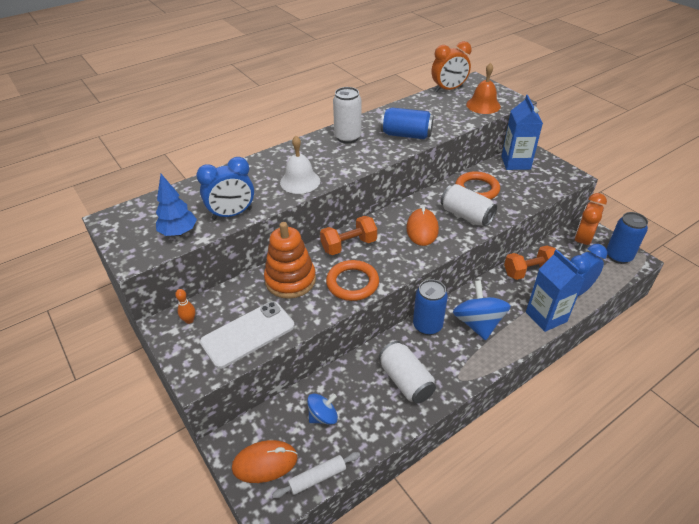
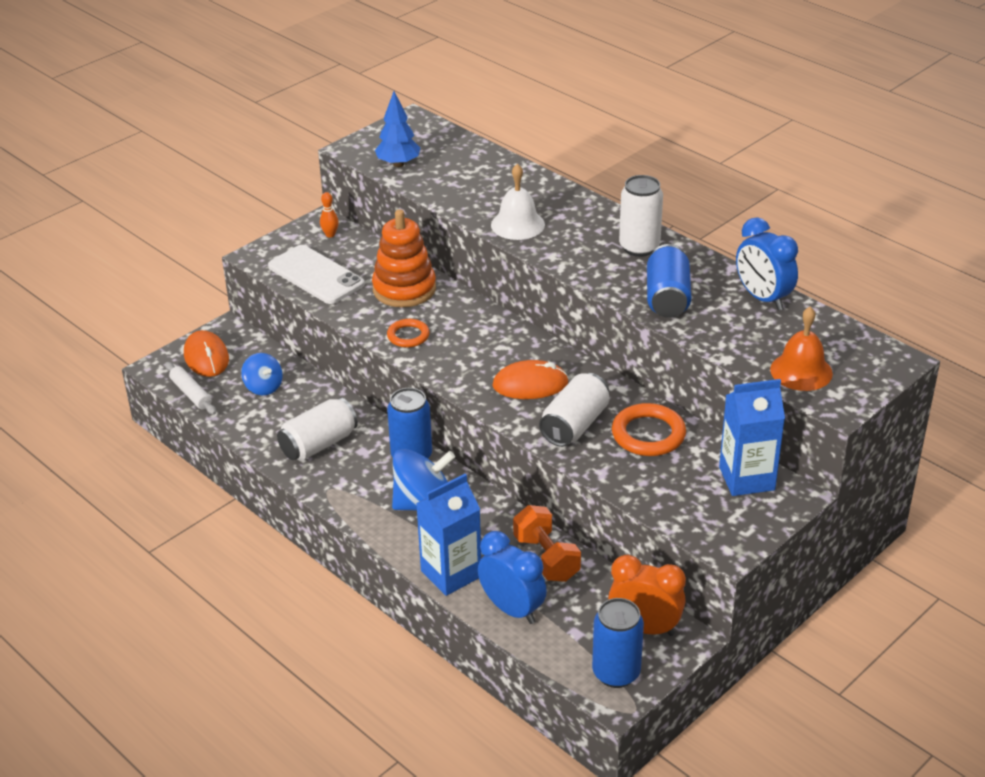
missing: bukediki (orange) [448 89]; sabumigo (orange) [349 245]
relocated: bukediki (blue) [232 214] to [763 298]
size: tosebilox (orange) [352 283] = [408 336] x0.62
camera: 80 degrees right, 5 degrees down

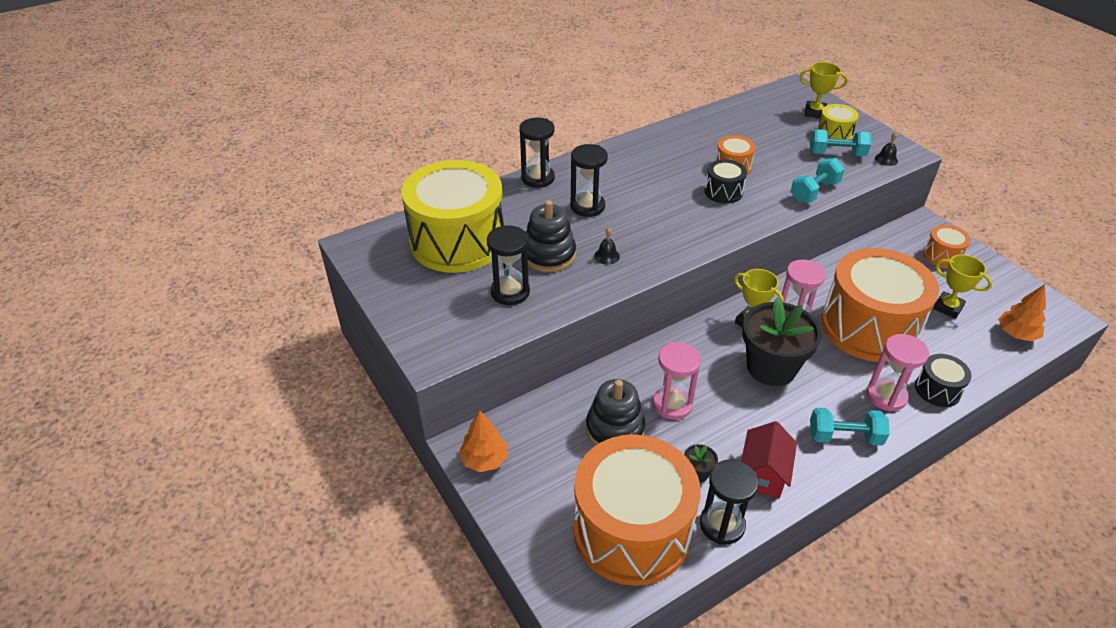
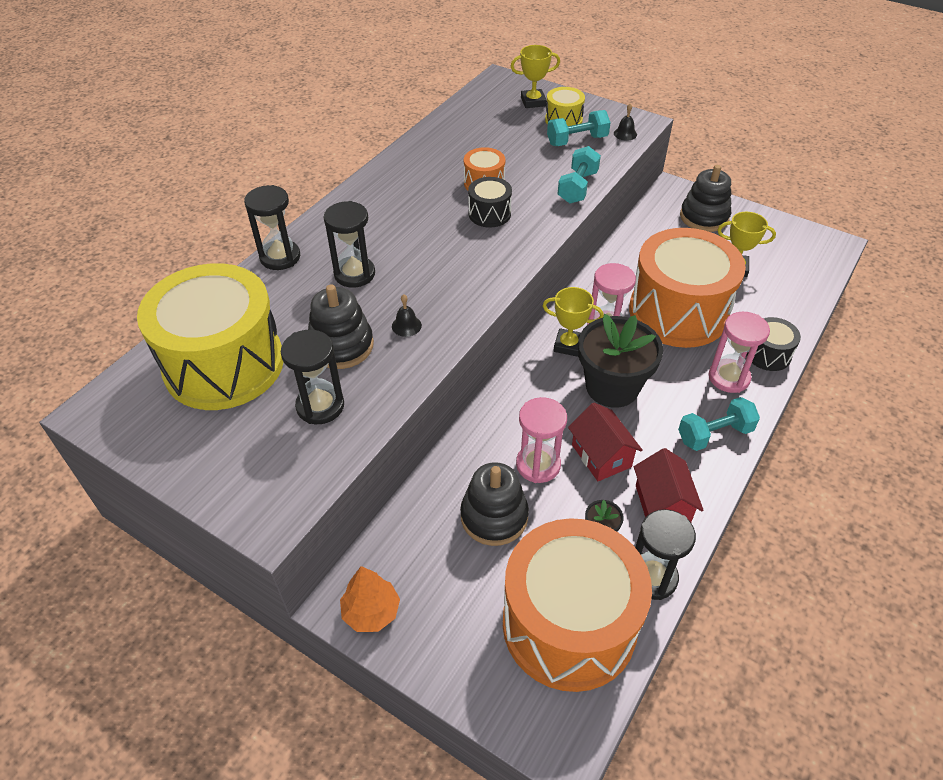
missing: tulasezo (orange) [1016 334]
appeared: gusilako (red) [601 456]
exchanged: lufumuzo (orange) [942 256] to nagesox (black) [704 217]
camera: 25 degrees left, 5 degrees up

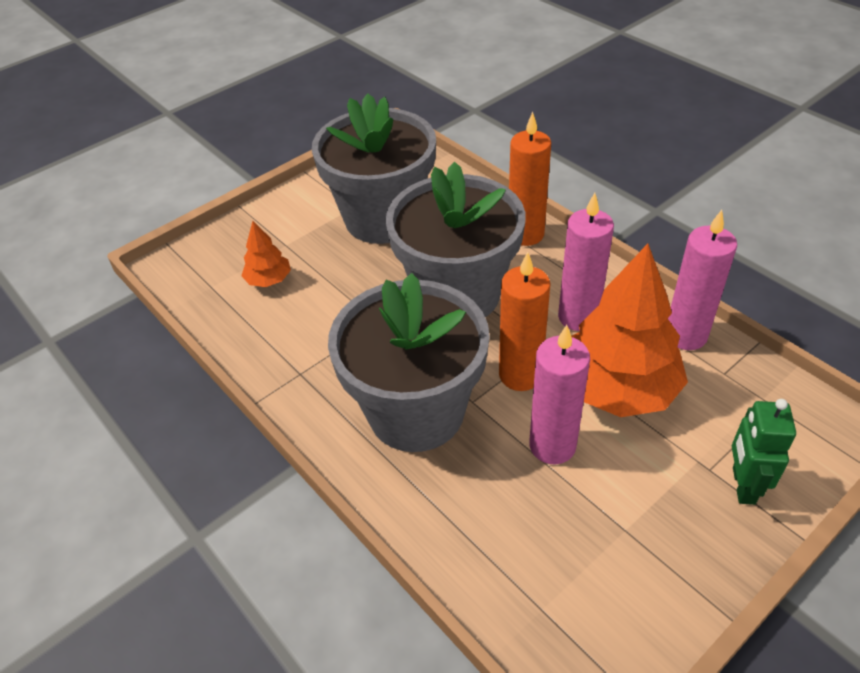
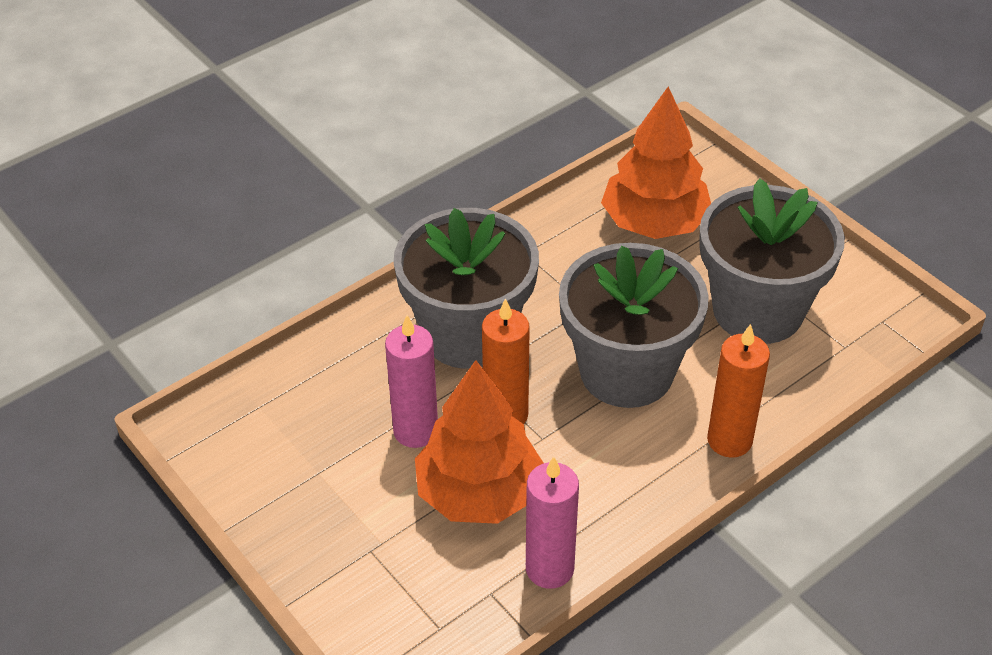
missing: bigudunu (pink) [578 317]; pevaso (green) [743 485]
size: tulasezo (orange) [269 280] = [654 223] x2.14
camera: 90 degrees right, 0 degrees up

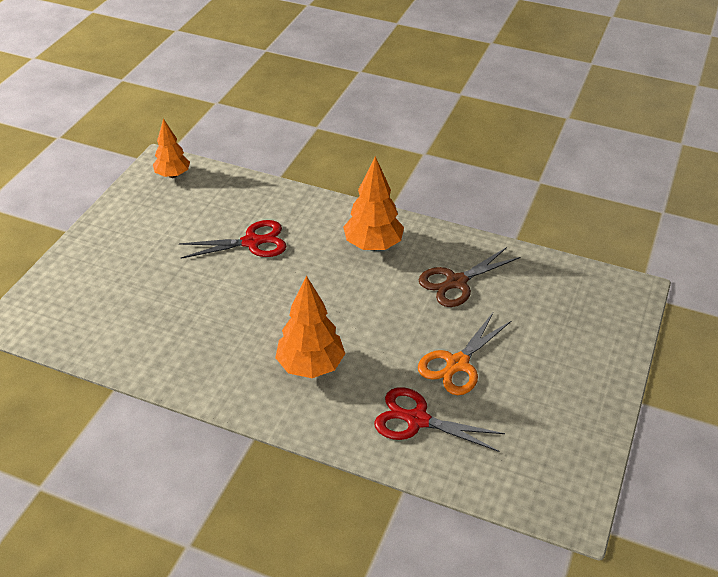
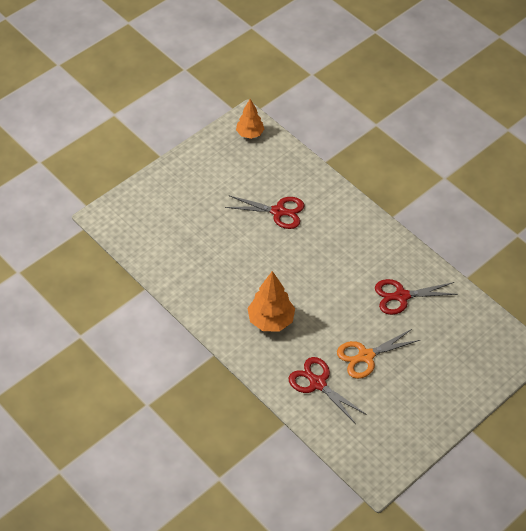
missing: tulasezo (orange) [373 245]
colour: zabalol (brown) [456 282] to zabalol (red) [401 296]
camera: 25 degrees right, 10 degrees up

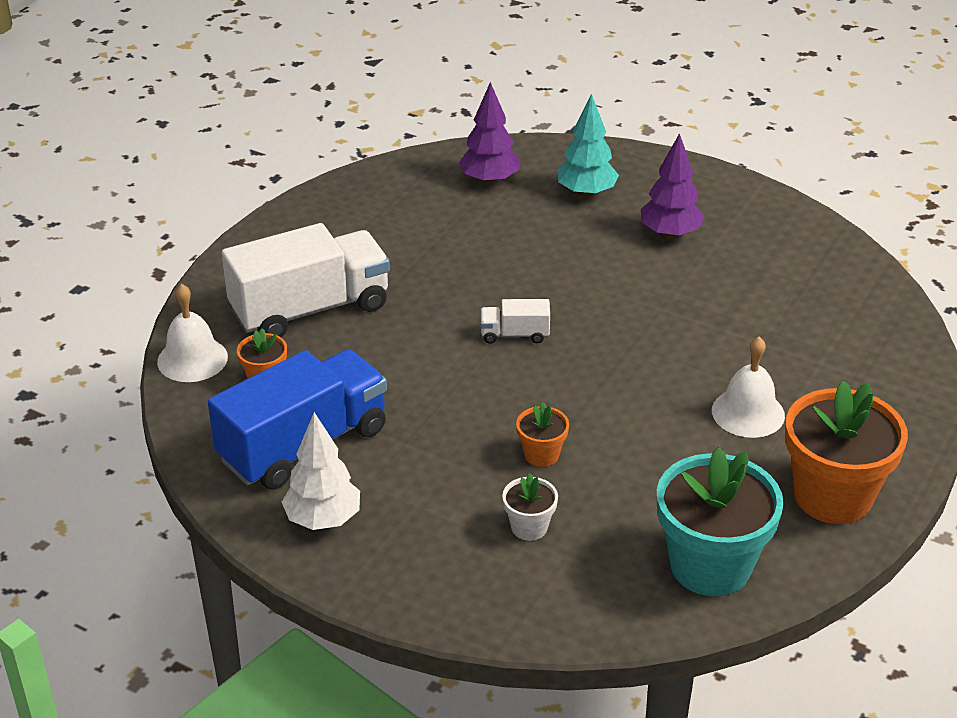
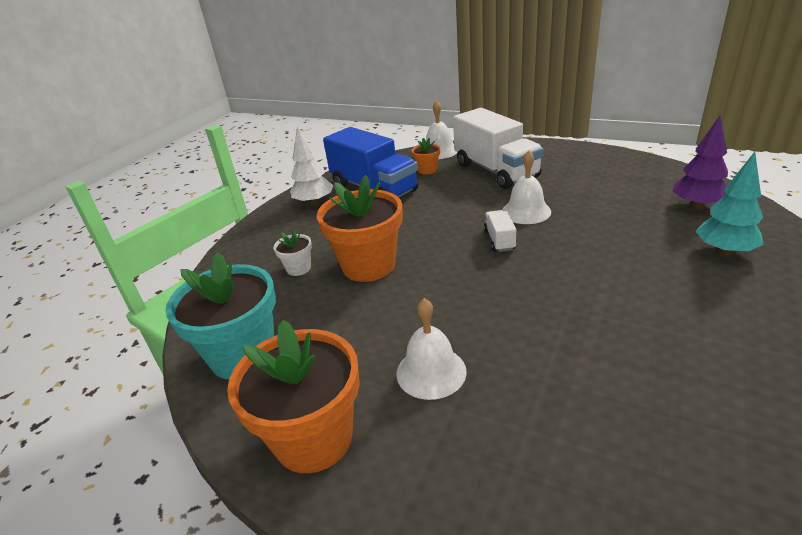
missing: tulasezo (purple) [670 234]
appeared: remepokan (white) [526 211]
size: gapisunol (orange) [541 455] = [368 265] x2.16
camera: 90 degrees right, 5 degrees down

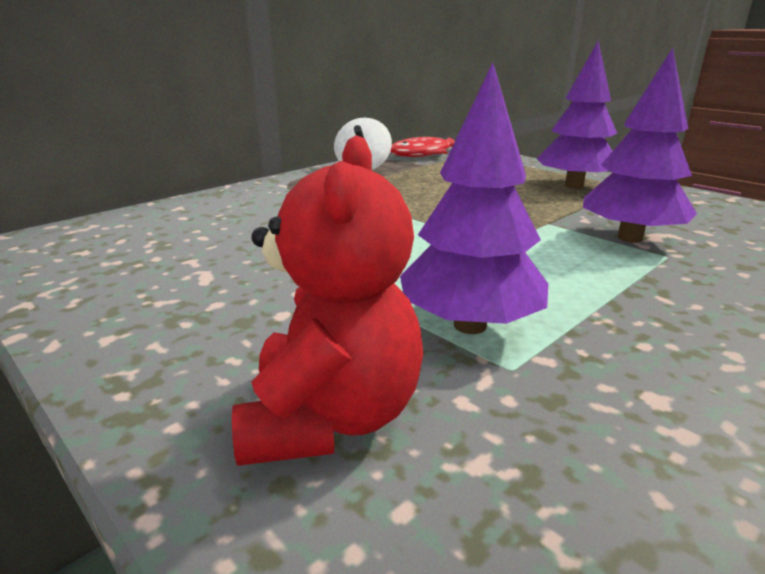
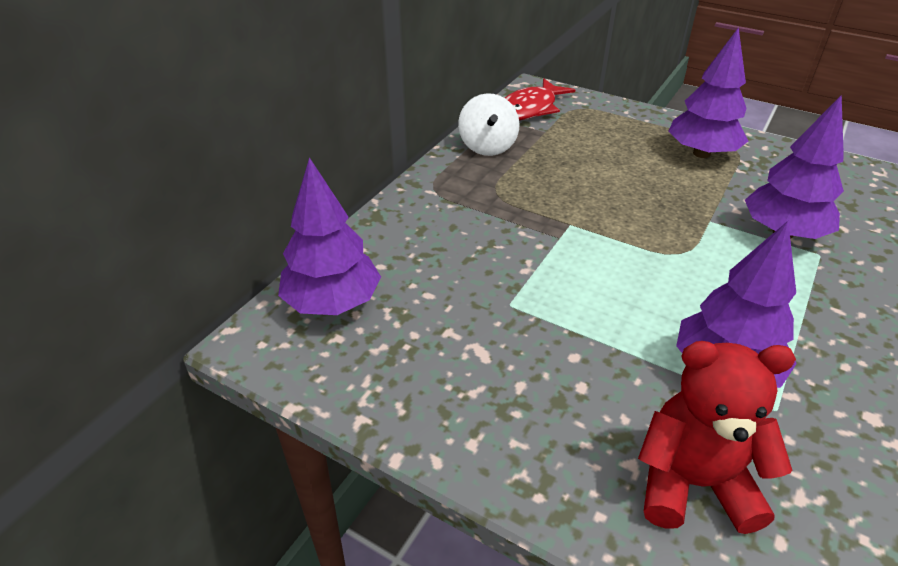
appeared: tulasezo (purple) [333 303]
spun: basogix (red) [331 417] = [693 483] 75 degrees counterclockwise
camera: 15 degrees left, 15 degrees up

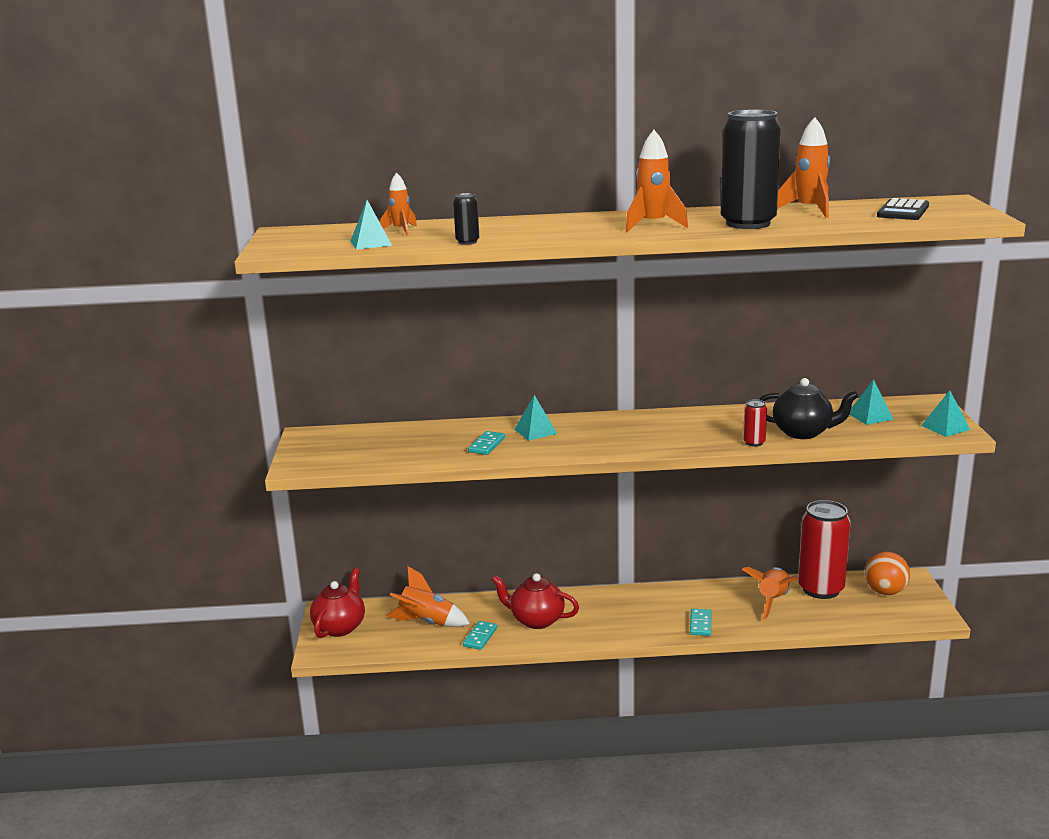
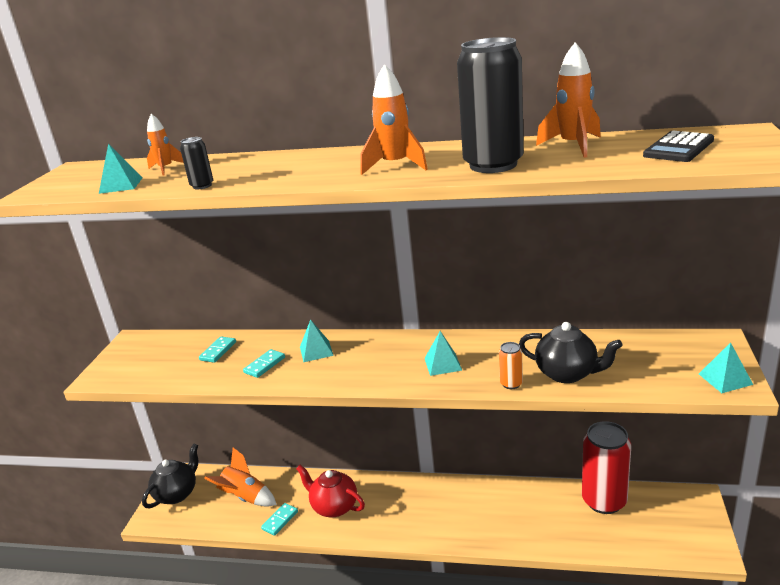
missing: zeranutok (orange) [885 592]; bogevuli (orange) [772 601]
relocated: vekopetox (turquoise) [870 416] to [442 364]; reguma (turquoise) [700 624] to [218 351]
colour: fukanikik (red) [754 443] to fukanikik (orange) [511 384]; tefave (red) [340 627] to tefave (black) [177 493]
camera: 15 degrees right, 5 degrees up

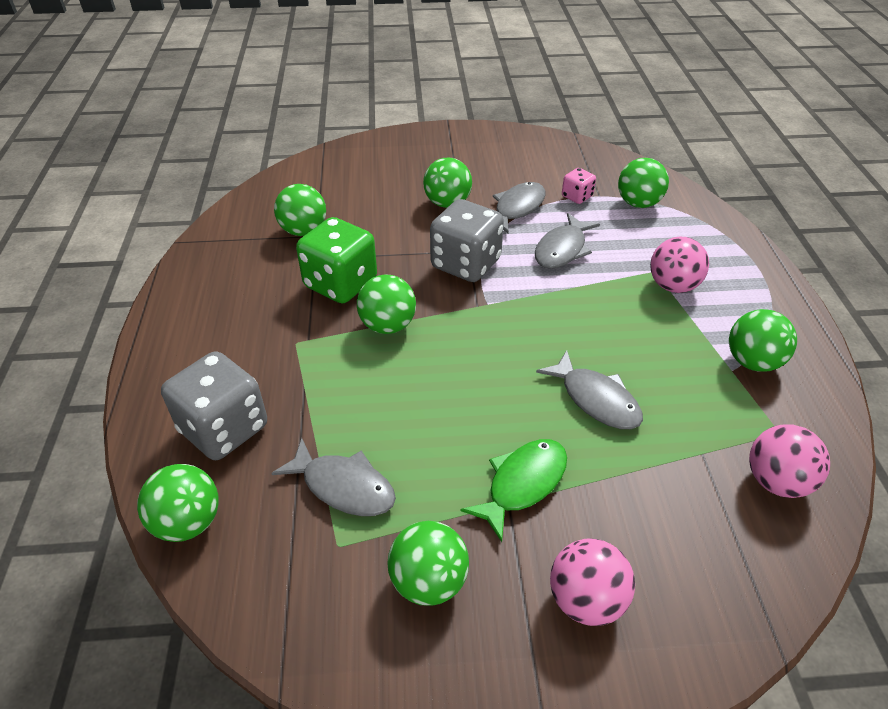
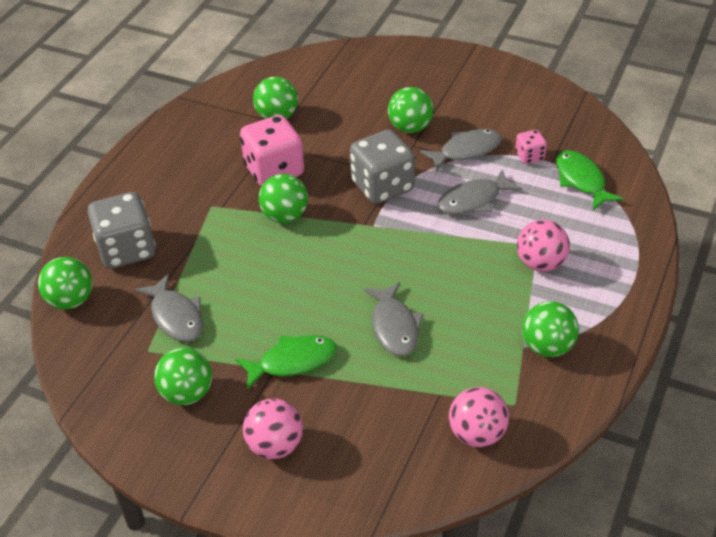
exchanged: zeranutok (green) [638 203] to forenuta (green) [581 180]
colour: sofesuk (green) [340 283] to sofesuk (pink) [274 171]
camera: 30 degrees right, 0 degrees up

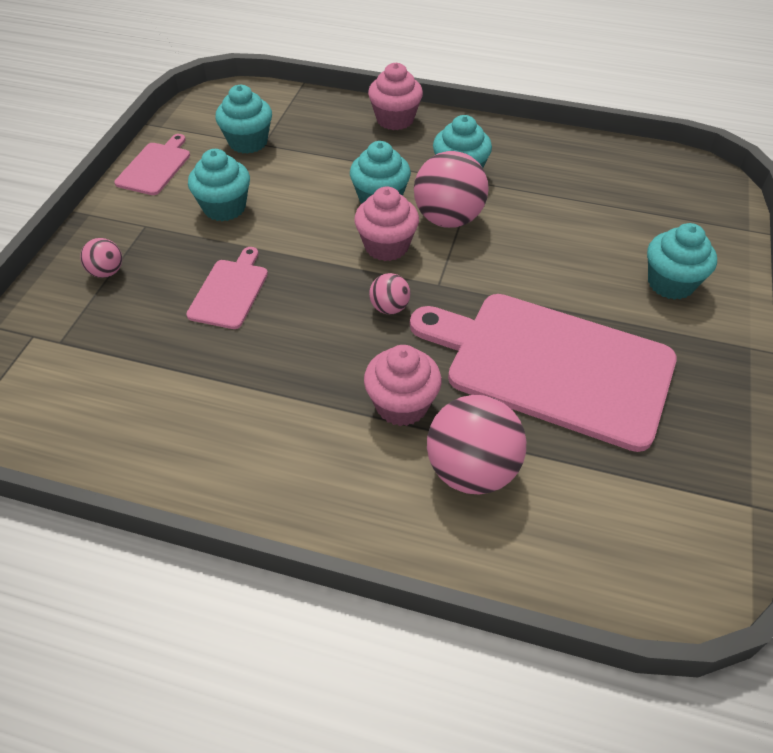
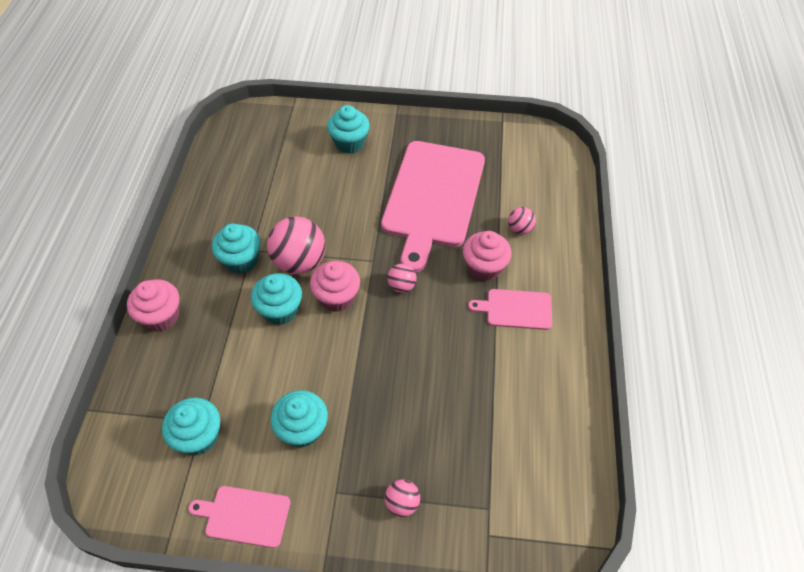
relocated: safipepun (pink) [230 291] to [516 309]
size: zeranutok (pink) [472 470] = [519 229] x0.50
camera: 100 degrees left, 5 degrees up

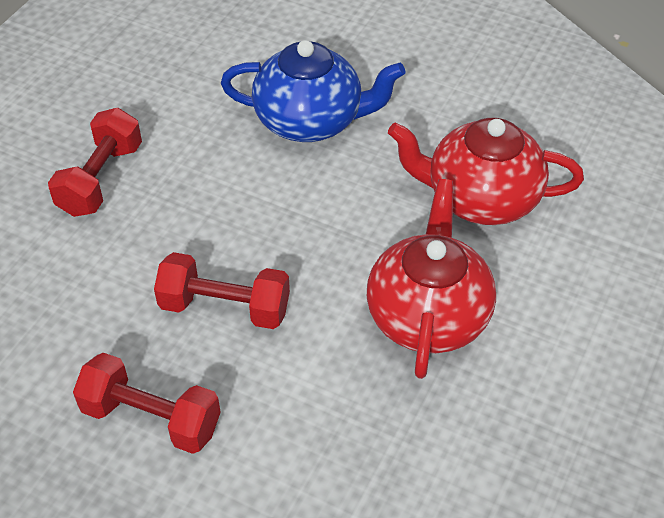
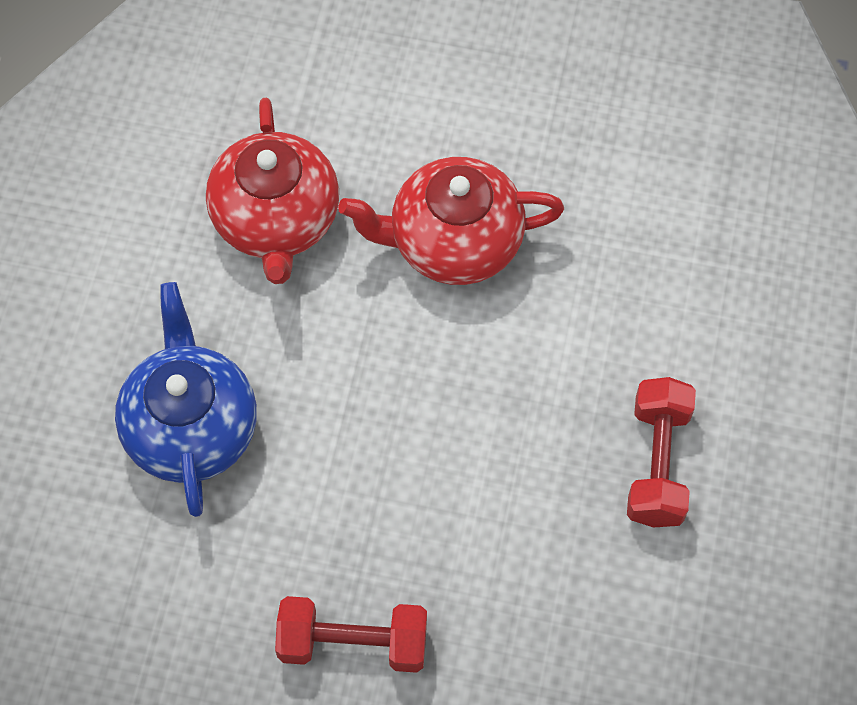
missing: sabumigo (red) [225 307]
camera: 105 degrees left, 15 degrees up

